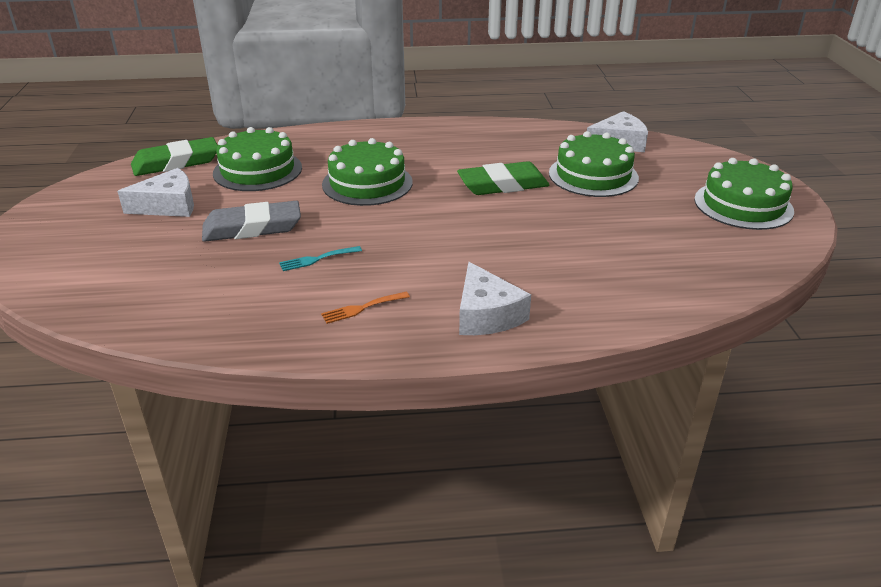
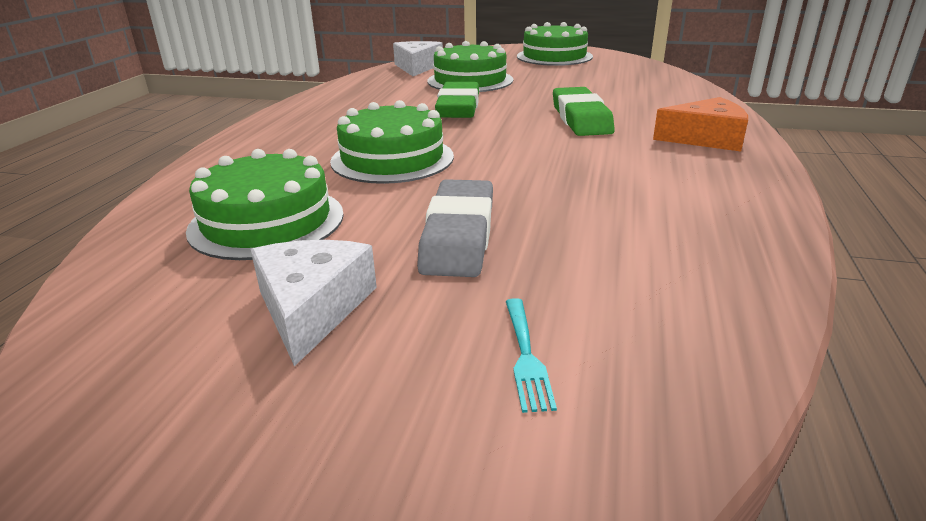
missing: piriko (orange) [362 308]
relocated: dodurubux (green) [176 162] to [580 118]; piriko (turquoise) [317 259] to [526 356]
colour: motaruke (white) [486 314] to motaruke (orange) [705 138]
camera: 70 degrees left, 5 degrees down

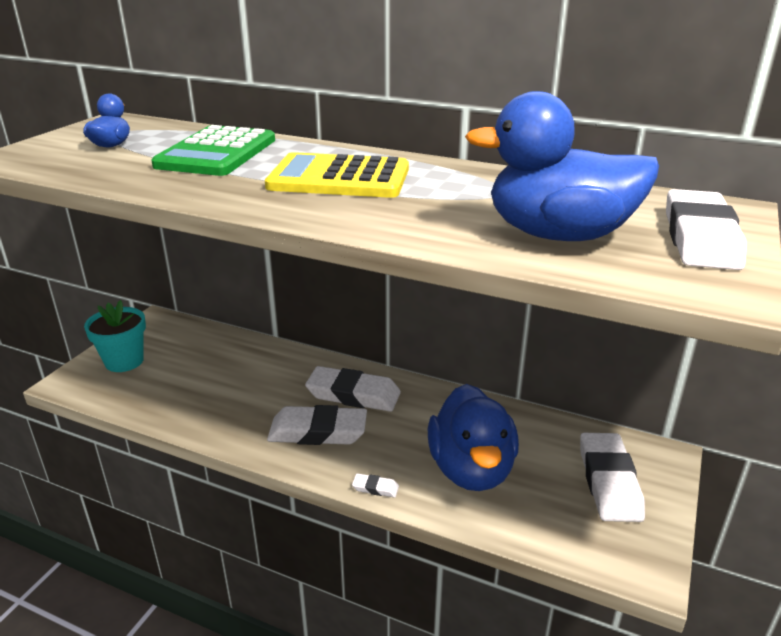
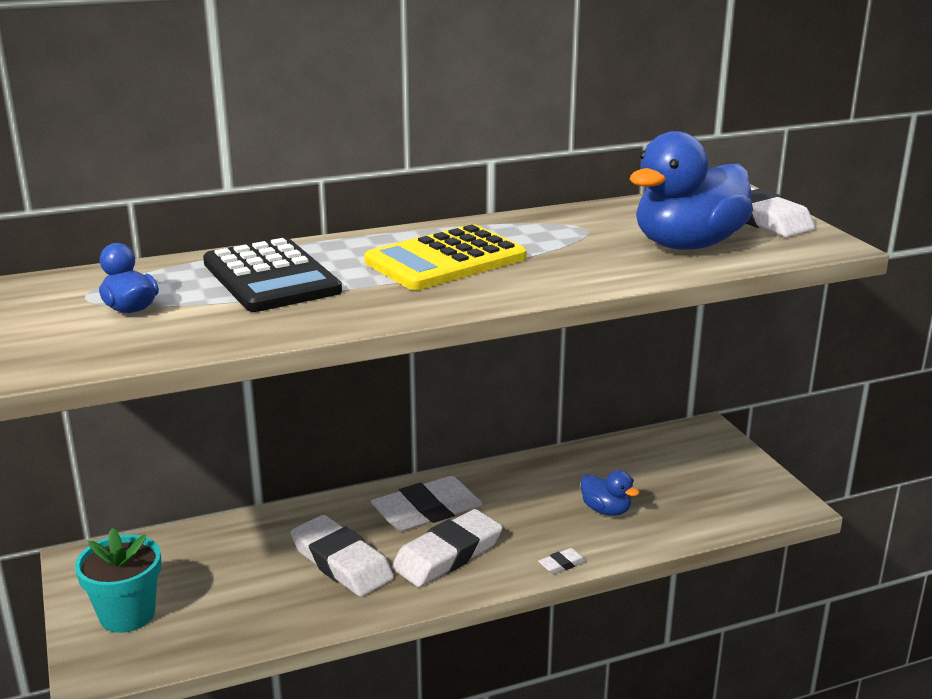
relocated: dodurubux (white) [609 481] to [341 562]
colour: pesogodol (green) [217 153] to pesogodol (black) [271 277]
size: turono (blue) [471 469] = [606 510] x0.47
camera: 45 degrees left, 5 degrees down

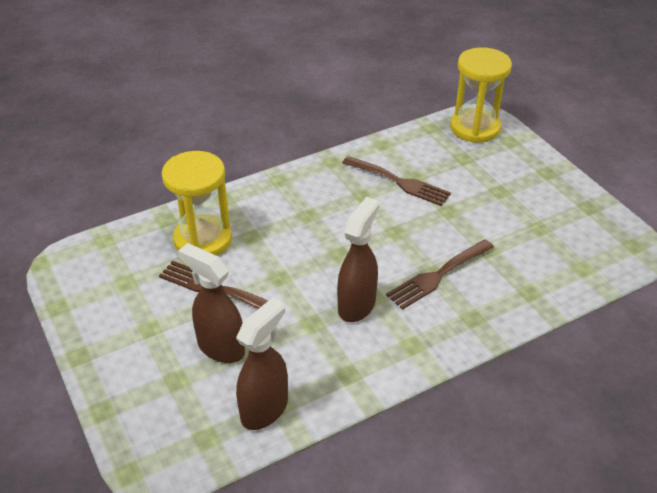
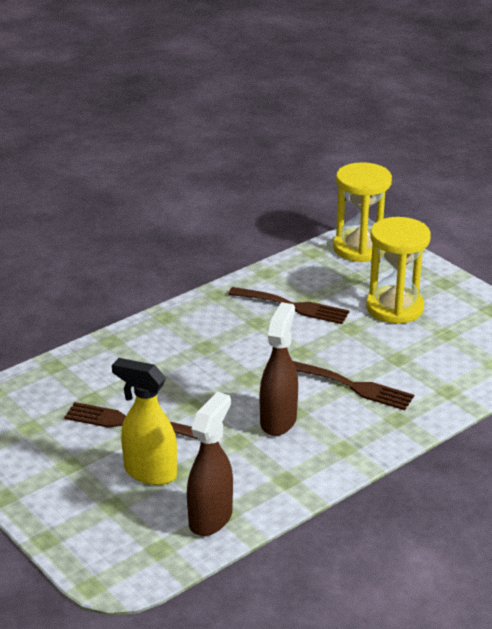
relocated: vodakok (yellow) [203 239] to [394 308]
colour: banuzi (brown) [220 347] to banuzi (yellow) [149 472]
spun: piriko (brown) [437 276] = [353 386] 105 degrees counterclockwise
camera: 10 degrees left, 10 degrees down

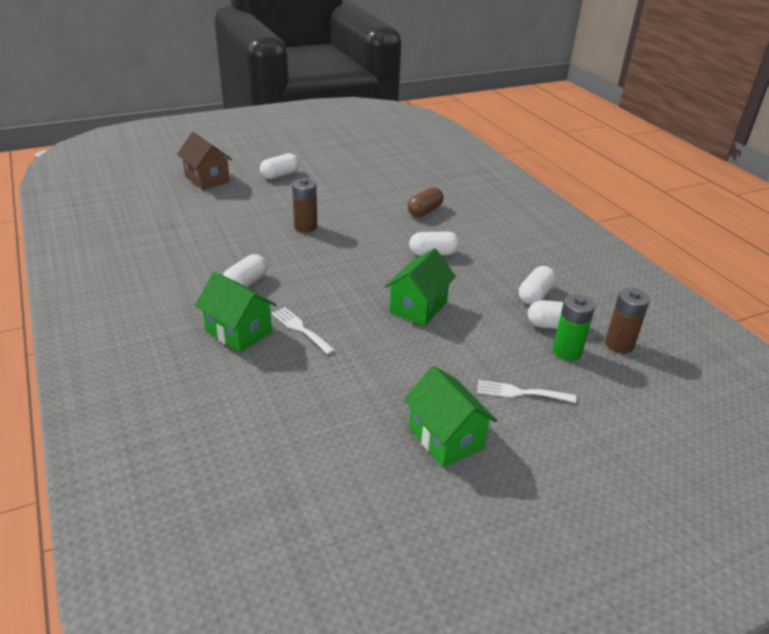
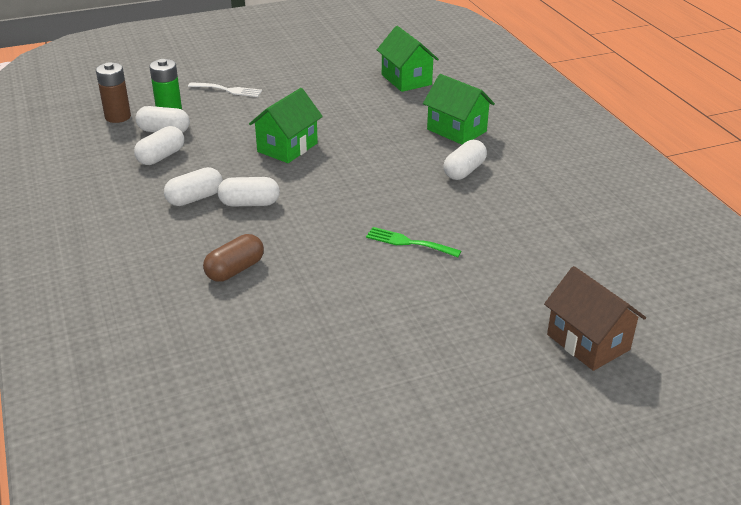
missing: piriko (white) [300 329]
relocated: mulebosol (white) [280 175] to [195 198]; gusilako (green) [446 438] to [406 80]
exchanged: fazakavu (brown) [305 227] to piriko (green) [408 242]
camera: 175 degrees left, 0 degrees up

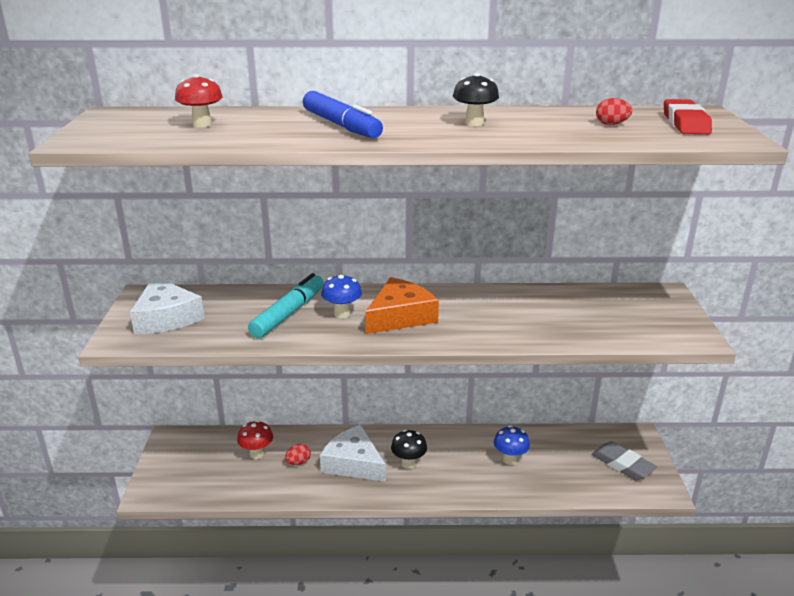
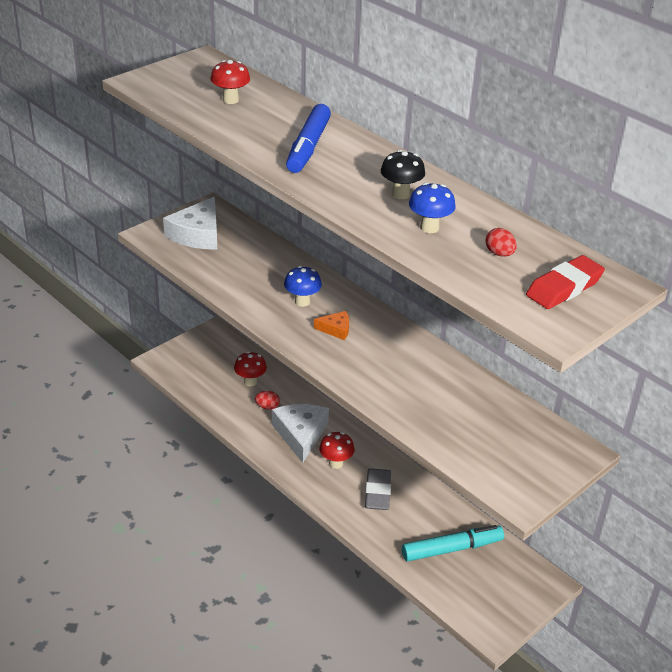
relocated: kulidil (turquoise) [288 313] to [452 549]; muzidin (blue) [510 460] to [429 228]; dodurubux (grey) [622 464] to [377 492]
colour: muzidin (black) [408 463] to muzidin (red) [336 463]
size: motaruke (orange) [400 316] = [336 329] x0.50
camera: 45 degrees right, 10 degrees up

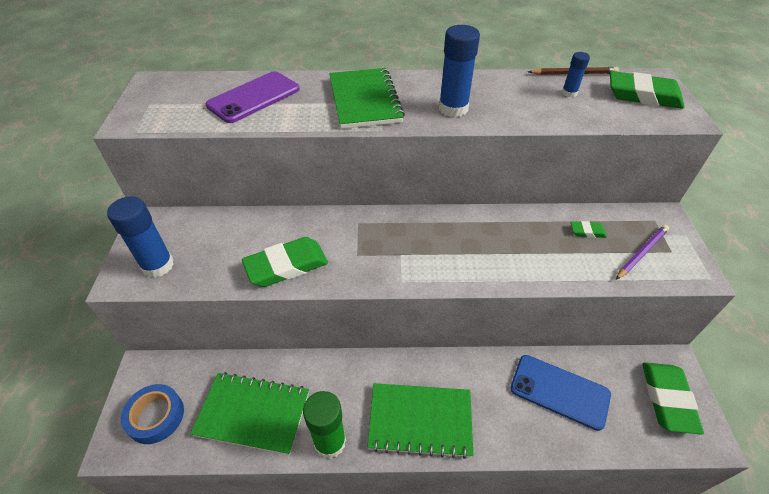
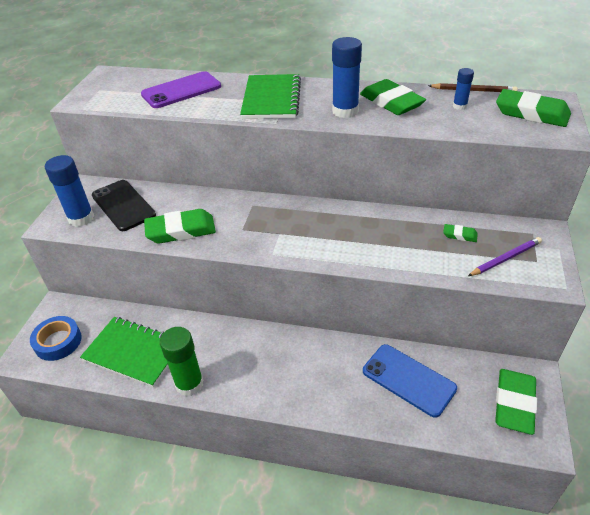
missing: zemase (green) [420 420]
appeared: dodurubux (green) [391 102]; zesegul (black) [123 205]
camera: 15 degrees right, 5 degrees down

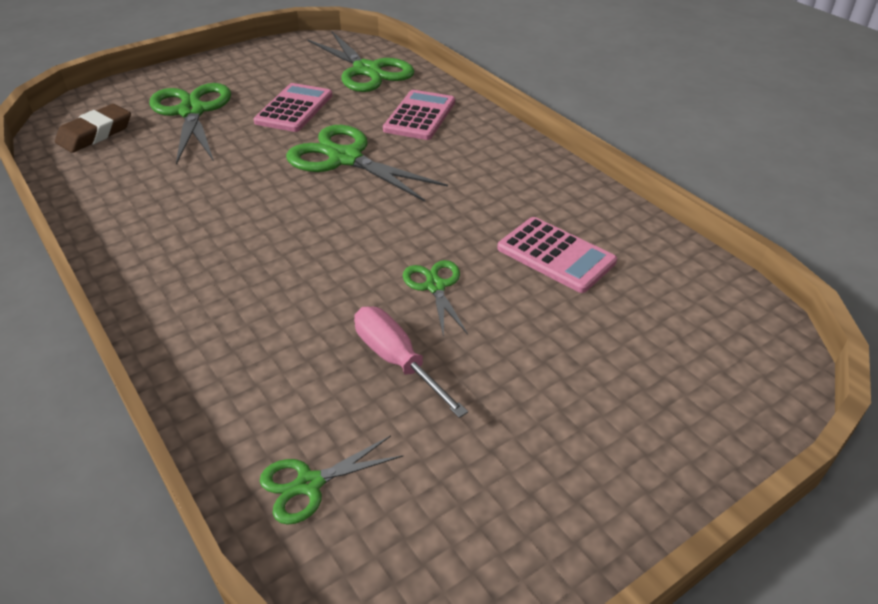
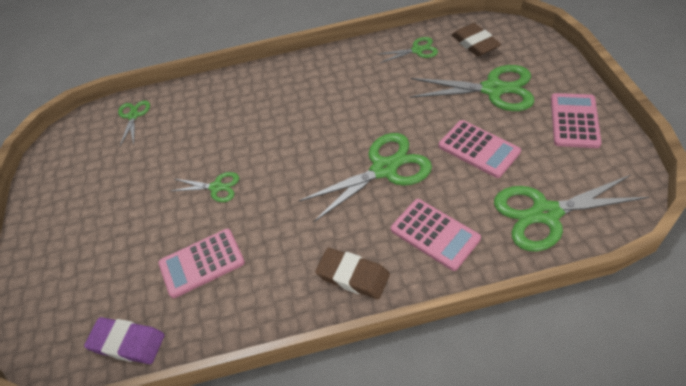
missing: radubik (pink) [396 360]
appeared: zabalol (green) [417 50]; pesogodol (pink) [574 121]; dodurubux (brown) [353 276]; dodurubux (purple) [127 343]
camera: 120 degrees right, 10 degrees up

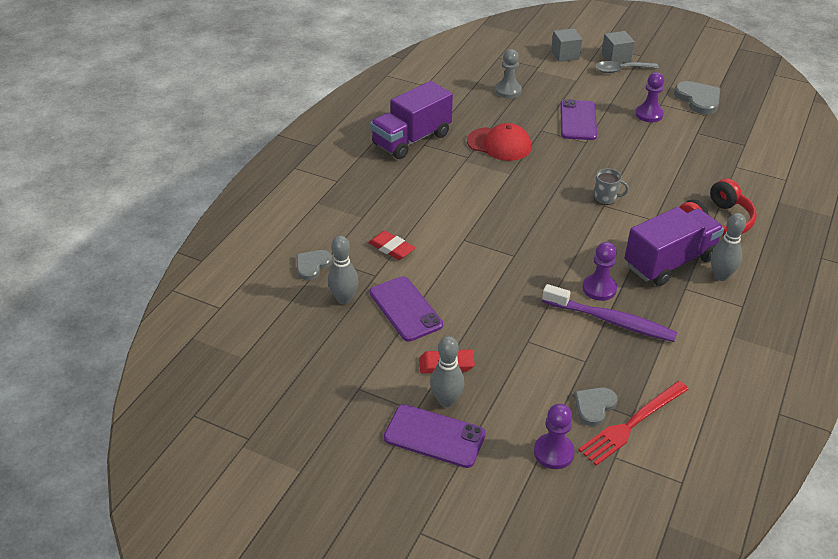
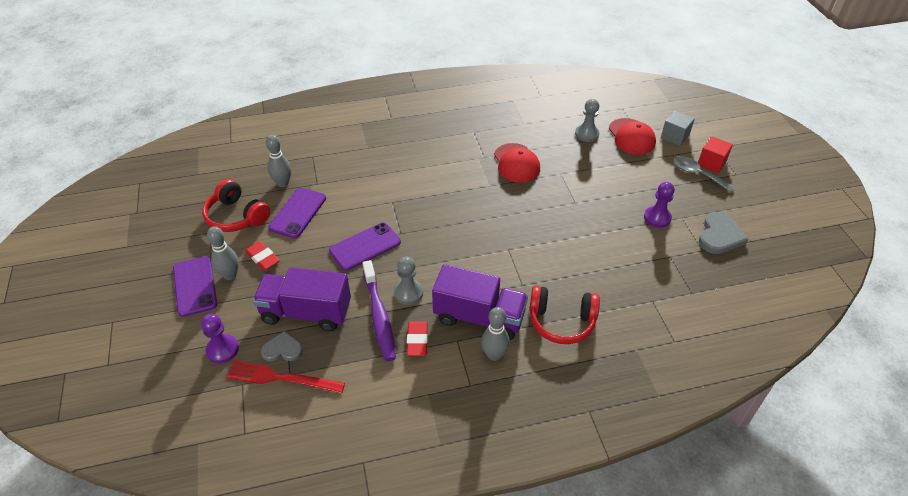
missing: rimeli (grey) [605 198]; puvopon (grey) [312 265]
appeared: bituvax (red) [631 137]; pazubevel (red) [236 216]
relocated: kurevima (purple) [411 139] to [306 312]; zesegul (purple) [578 120] to [365 246]; dodurubux (red) [391 248] to [417 340]
colour: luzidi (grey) [616 58] to luzidi (red) [711 163]; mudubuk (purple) [599 288] to mudubuk (grey) [408 293]
camera: 50 degrees right, 5 degrees up

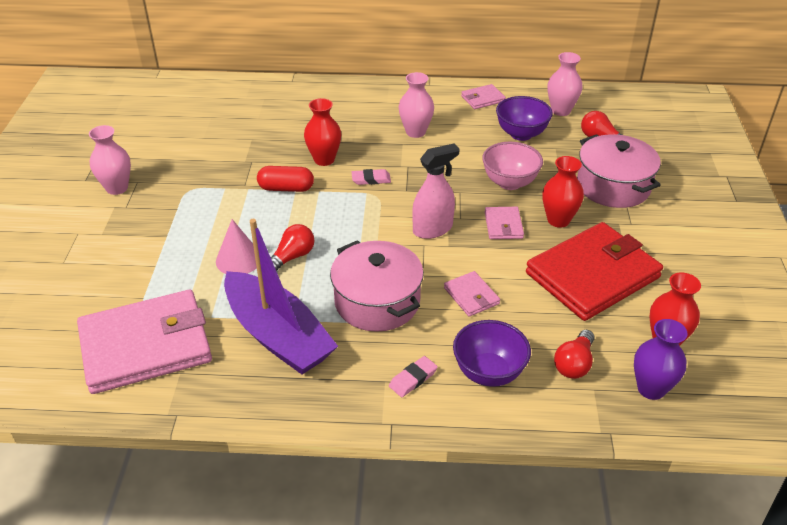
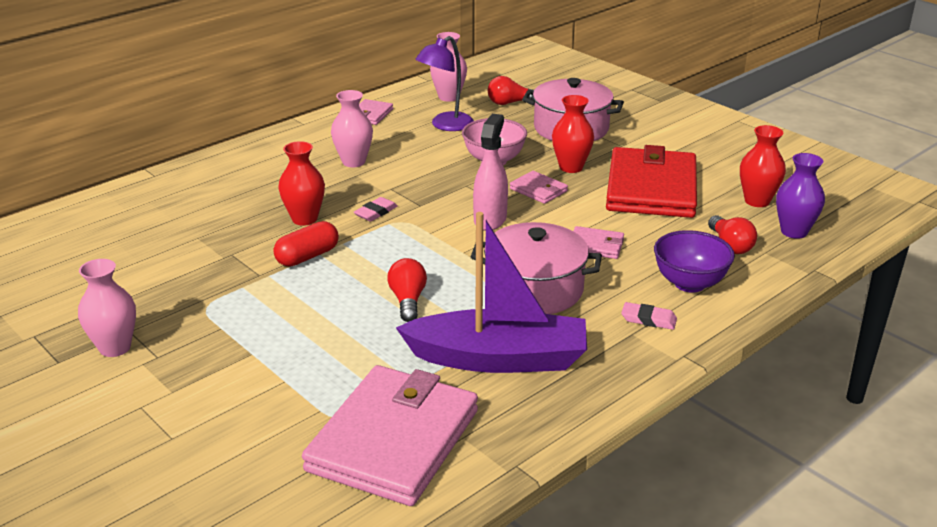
missing: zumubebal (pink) [238 259]
exchanged: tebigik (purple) [521 134] to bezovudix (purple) [445 125]
spun: dodurubux (pink) [413 379] = [648 319] 75 degrees counterclockwise
camera: 45 degrees left, 10 degrees down

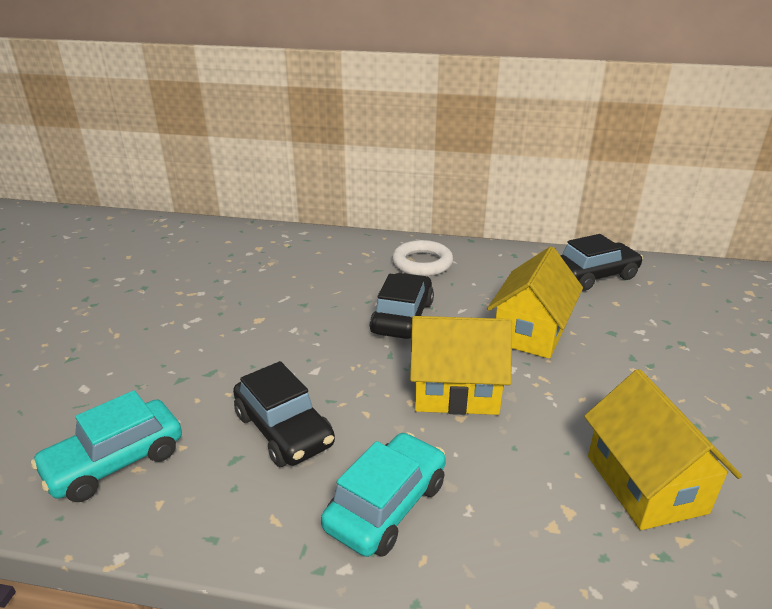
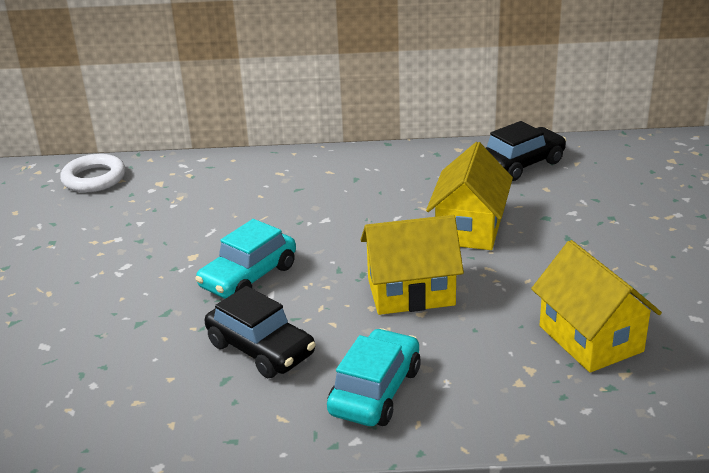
missing: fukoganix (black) [402 317]
relocated: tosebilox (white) [422 263] to [94 178]; fukoganix (turquoise) [115 462] to [248 277]
camera: 10 degrees left, 0 degrees up

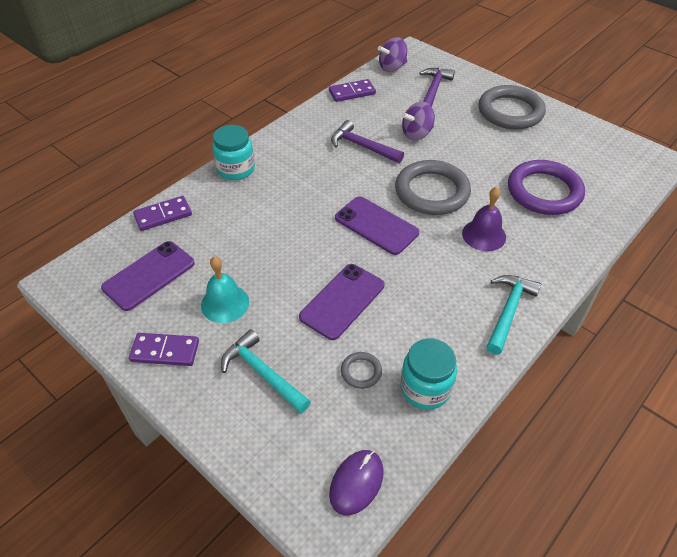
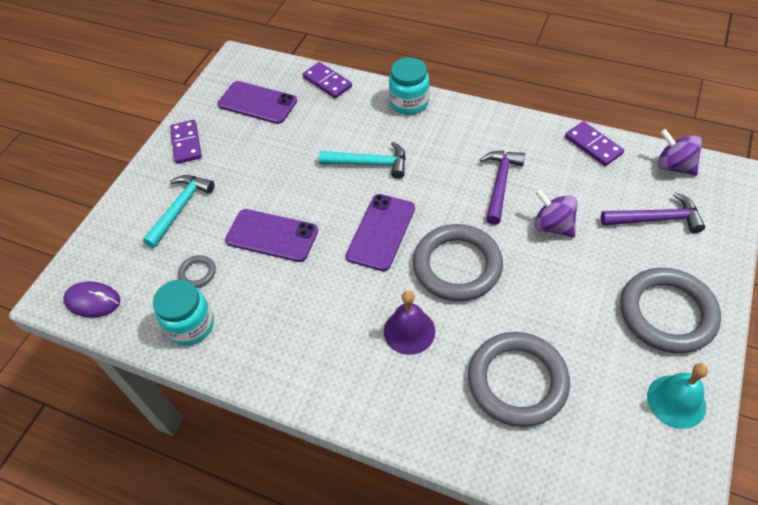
relocated: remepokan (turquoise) [225 303] to [676 401]; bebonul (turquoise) [508 311] to [369 163]
colour: tosebilox (purple) [544 191] to tosebilox (grey) [517 381]
camera: 75 degrees right, 5 degrees up

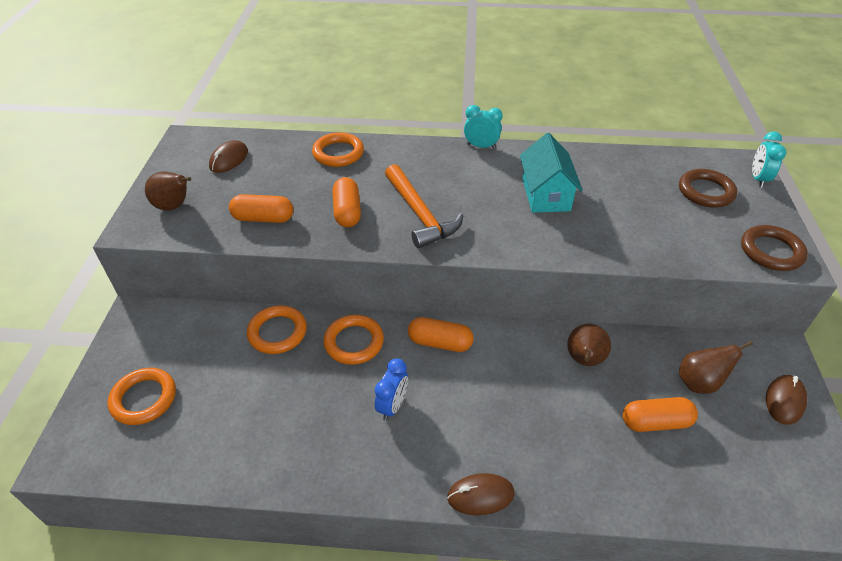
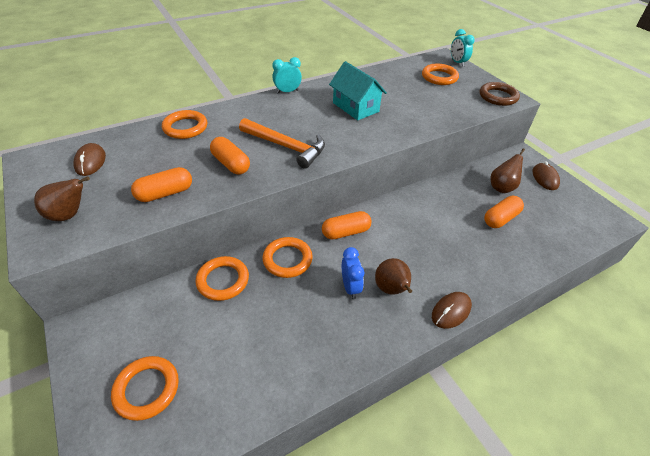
relocated: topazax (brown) [584 360] to [391 289]
colour: tosebilox (brown) [705 192] to tosebilox (orange) [439 77]
camera: 35 degrees left, 0 degrees up

